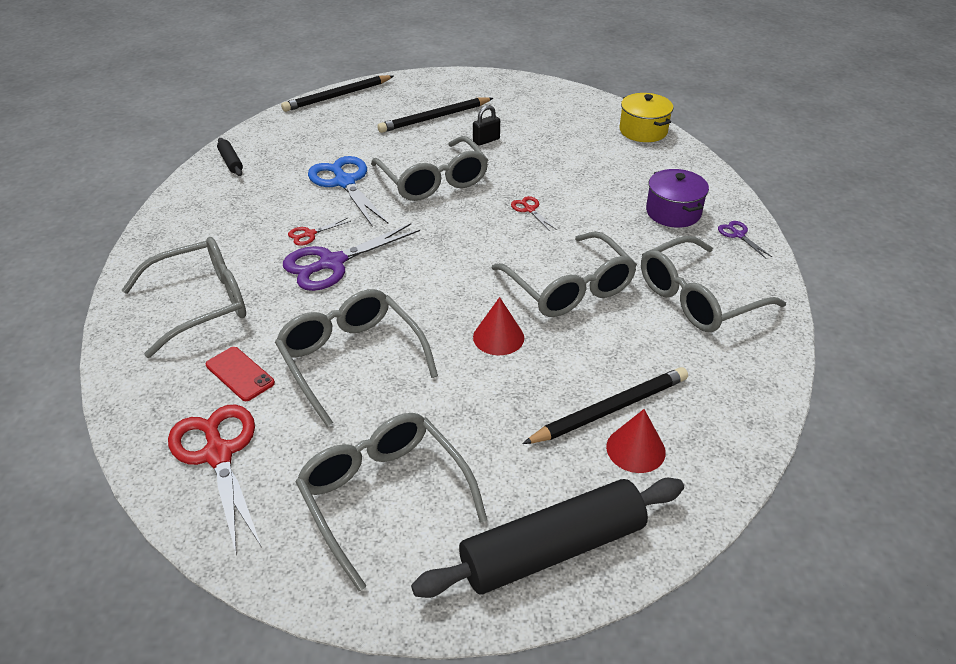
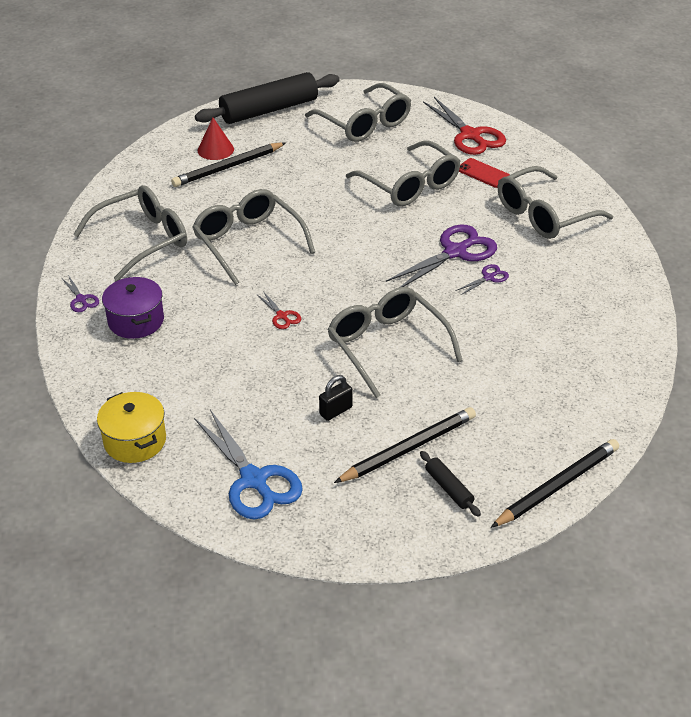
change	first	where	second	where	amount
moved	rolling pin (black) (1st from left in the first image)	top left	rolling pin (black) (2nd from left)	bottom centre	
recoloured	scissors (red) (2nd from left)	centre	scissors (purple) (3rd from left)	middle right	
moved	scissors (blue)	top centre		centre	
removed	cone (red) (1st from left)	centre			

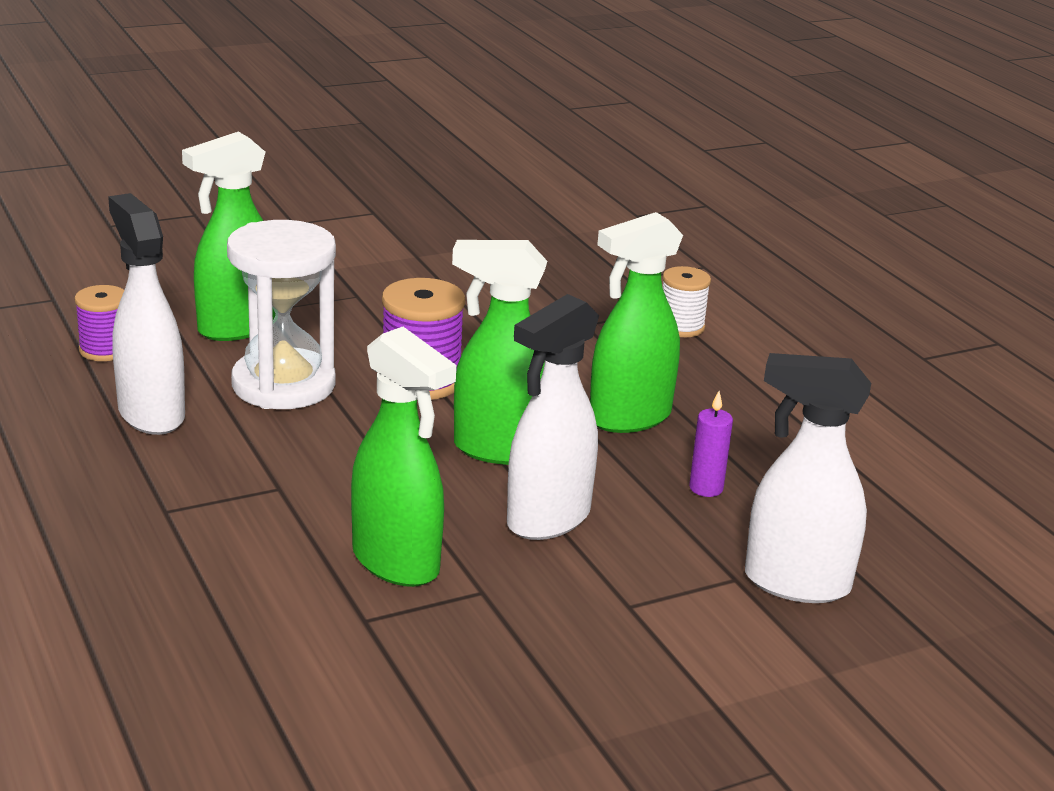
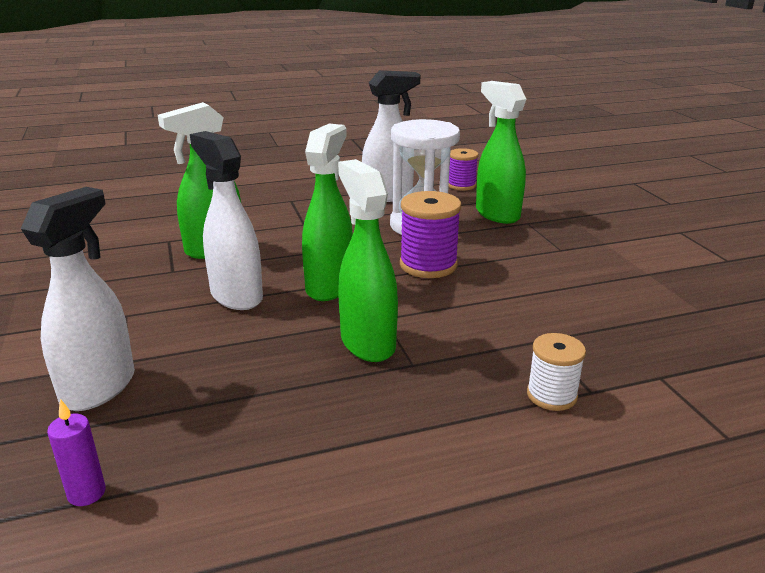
change	first	where	second	where	amount
moved	candle (purple)	middle right		bottom left	

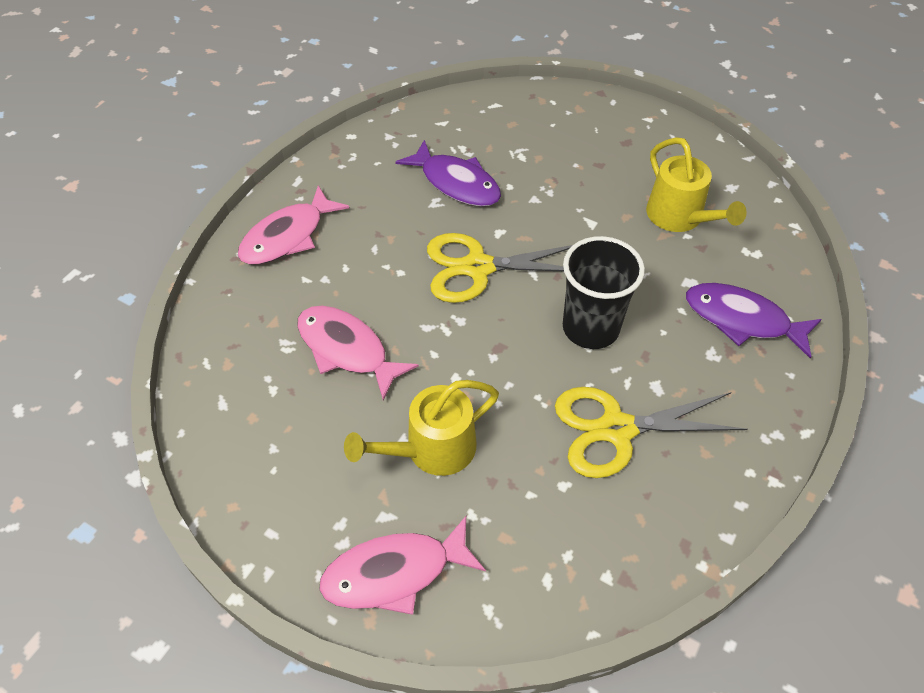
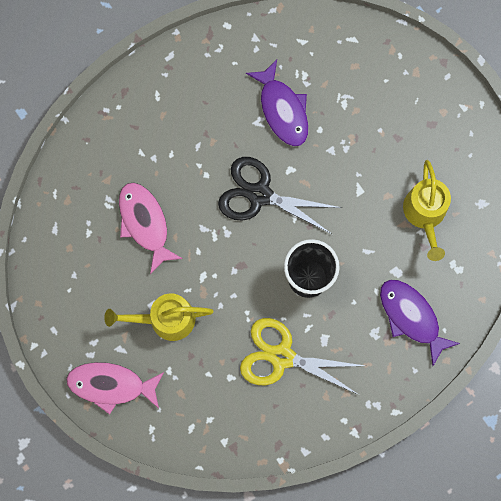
change	first	where	second	where	amount
removed	fish (pink) (1st from left)	top left			
recoloured	scissors (yellow) (1st from left)	centre	scissors (black)	centre	

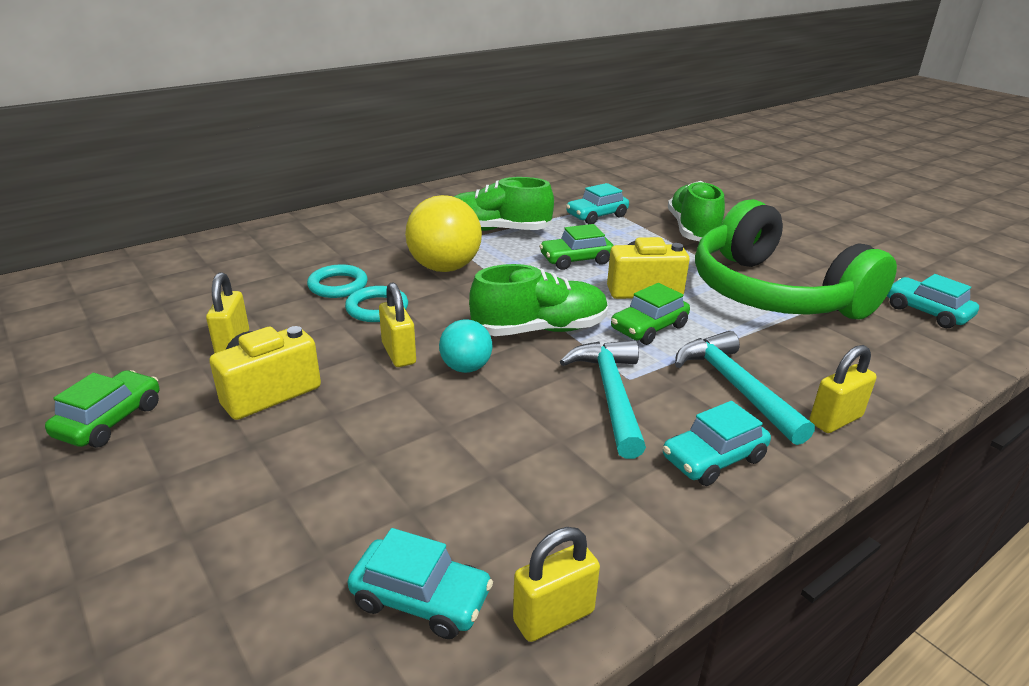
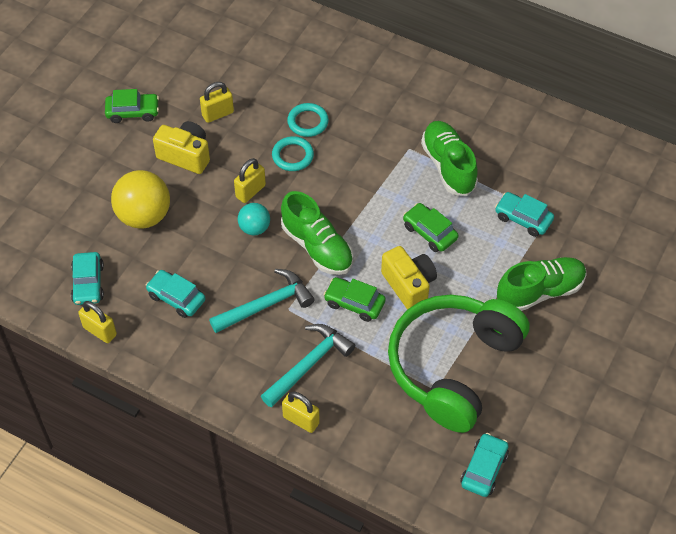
change	first	where	second	where	amount
moved	ball (yellow)	centre		middle left	
moved	car (turquoise) (3rd from left in the first image)	middle right	car (turquoise) (2nd from left)	middle left	

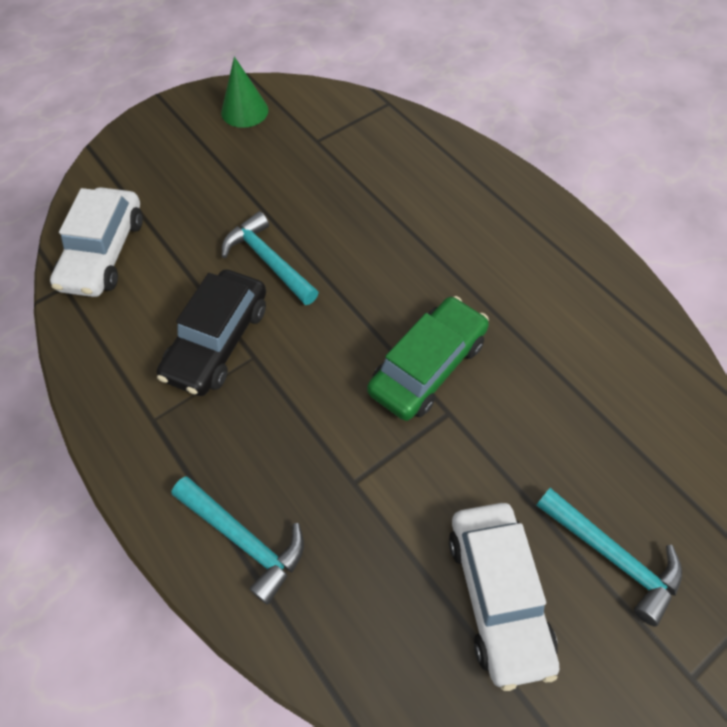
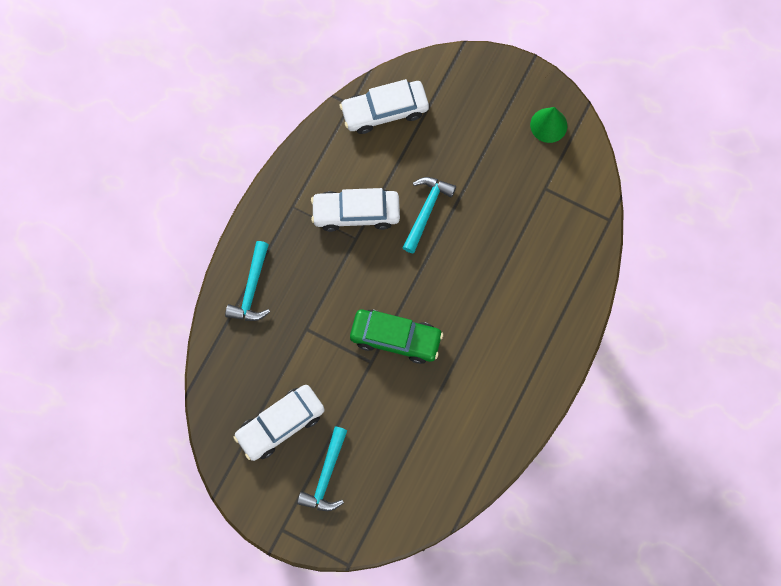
change	first	where	second	where	amount
recoloured	car (black)	middle left	car (white) (2nd from left)	centre	

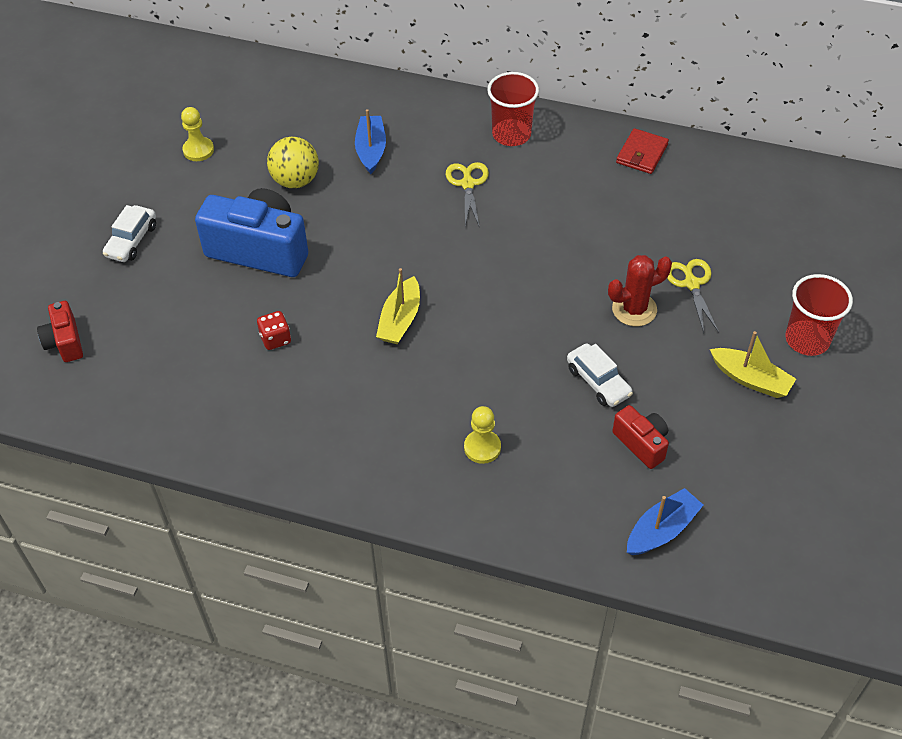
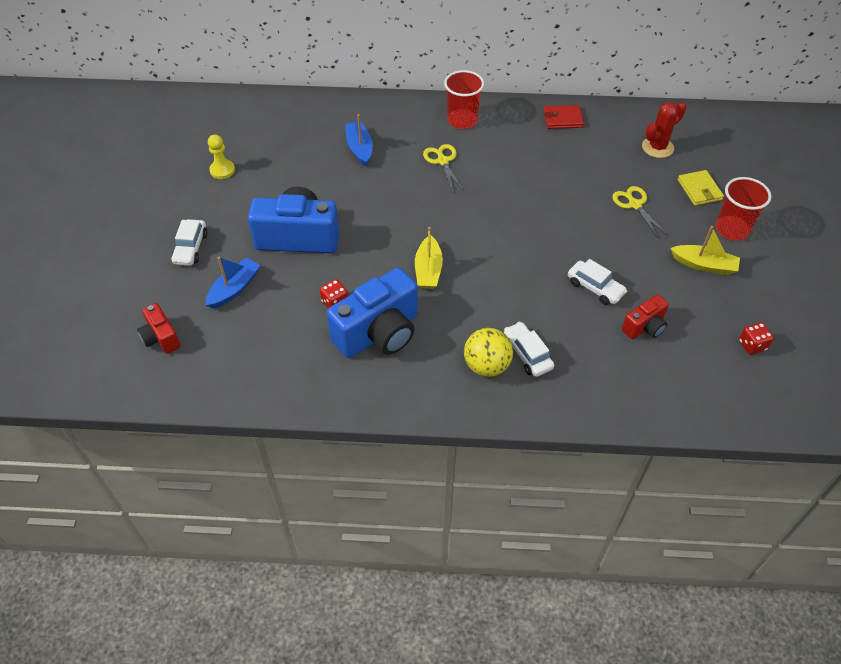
change	first	where	second	where	amount
moved	ball (yellow)	top left		centre	
replaced	pawn (yellow) (2nd from left)	centre	car (white) (2nd from left)	centre	
moved	cactus (red)	middle right		top right	
turned	camera (red) (2nd from left)	middle right		middle right	105 degrees clockwise
turned	wallet (red)	top right		top right	75 degrees clockwise
moved	boat (blue) (2nd from left in the first image)	bottom right	boat (blue) (1st from left)	middle left	
added			camera (blue) (2nd from left)	centre	
added			wallet (yellow)	top right	
added			dice (red) (2nd from left)	middle right	

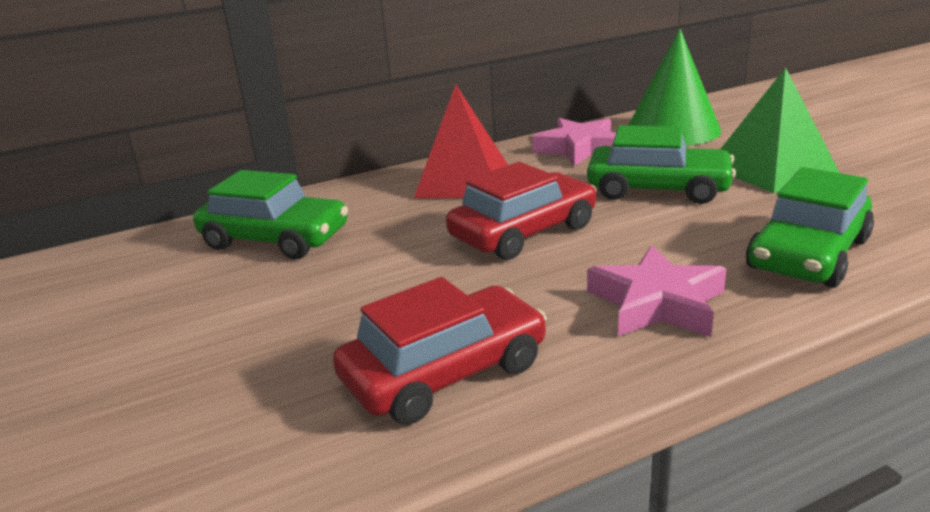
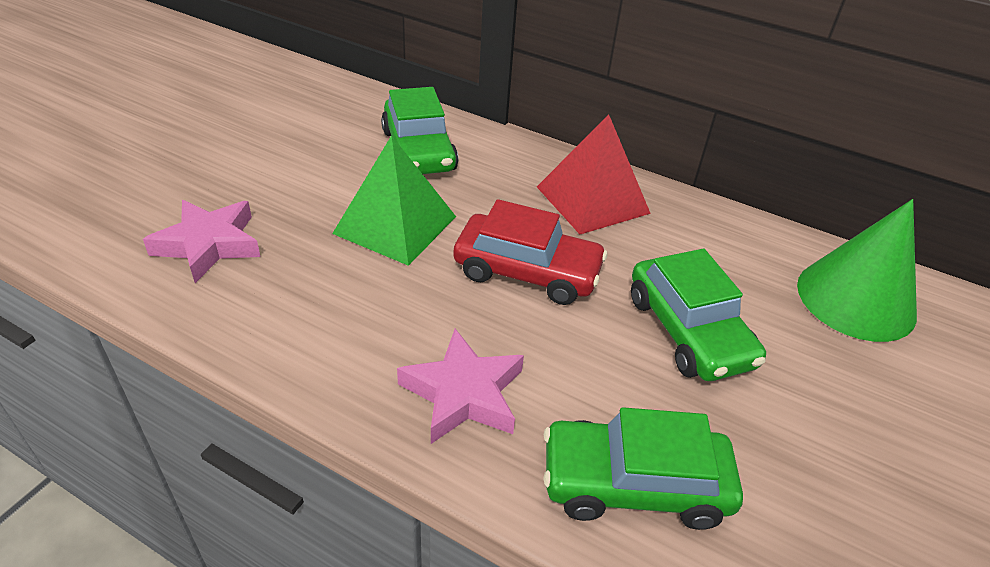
change	first	where	second	where	amount
removed	car (red) (1st from left)	bottom centre			
moved	star (pink) (1st from left)	top centre		middle left	
moved	pyramid (green)	top right		centre	

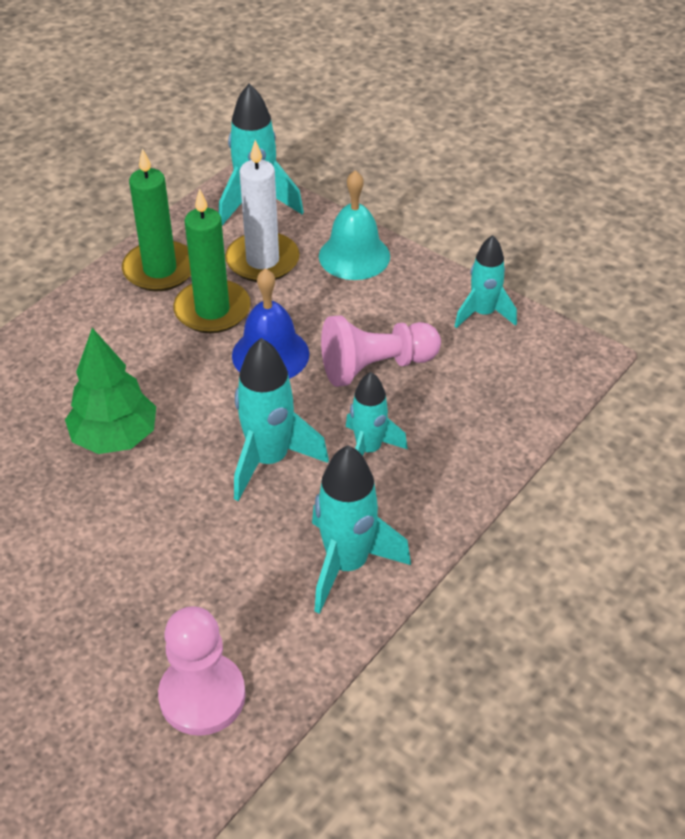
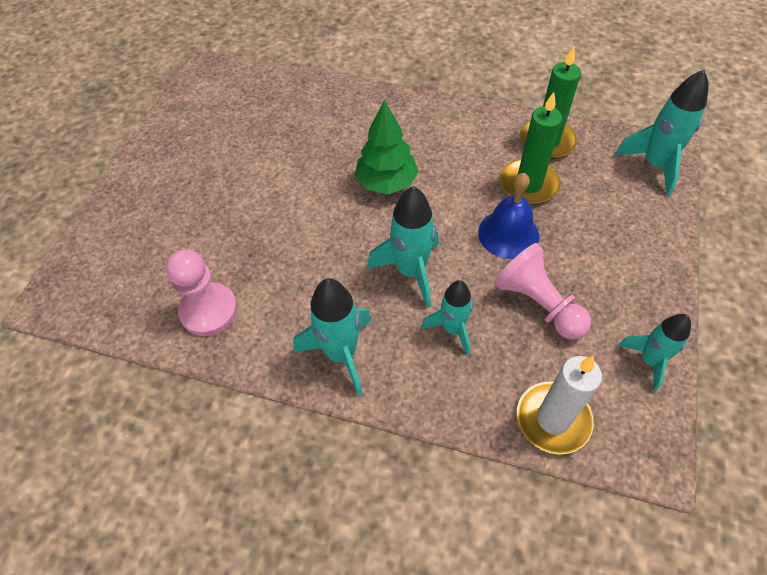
change	first	where	second	where	amount
moved	candle (white)	top centre		bottom right	
removed	bell (turquoise)	top centre			

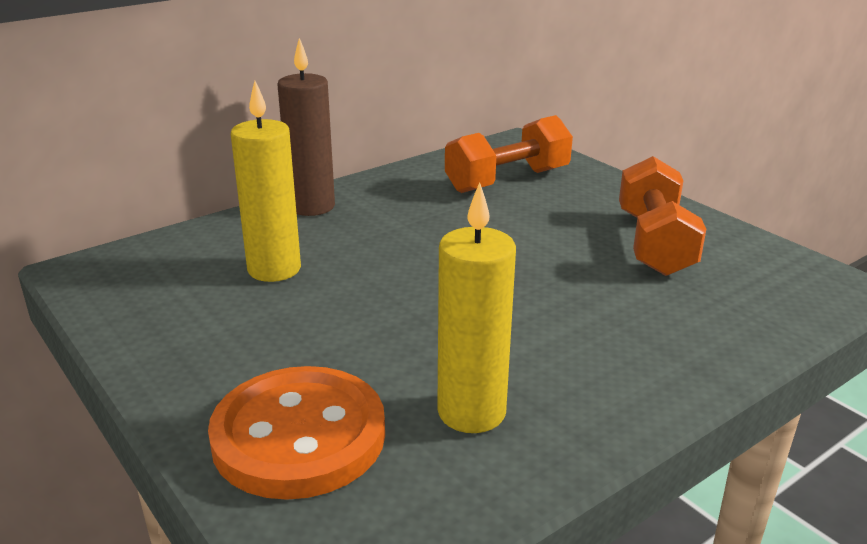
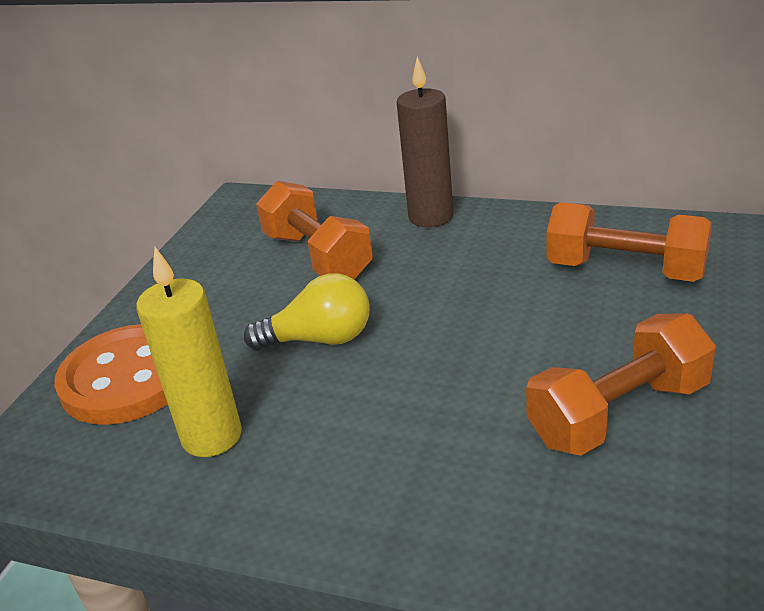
change	first	where	second	where	amount
replaced	candle (yellow) (1st from left)	top left	dumbbell (orange) (1st from left)	centre	
added			light bulb (yellow)	centre	

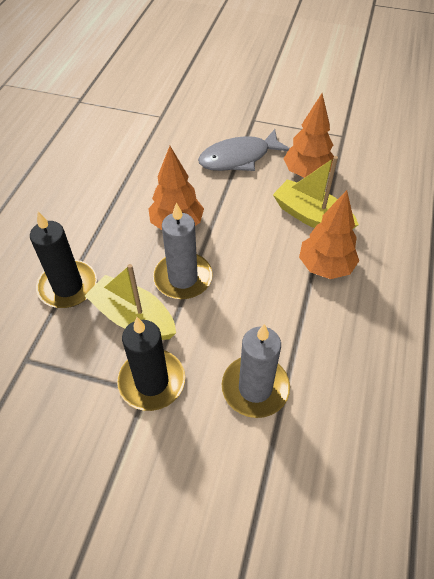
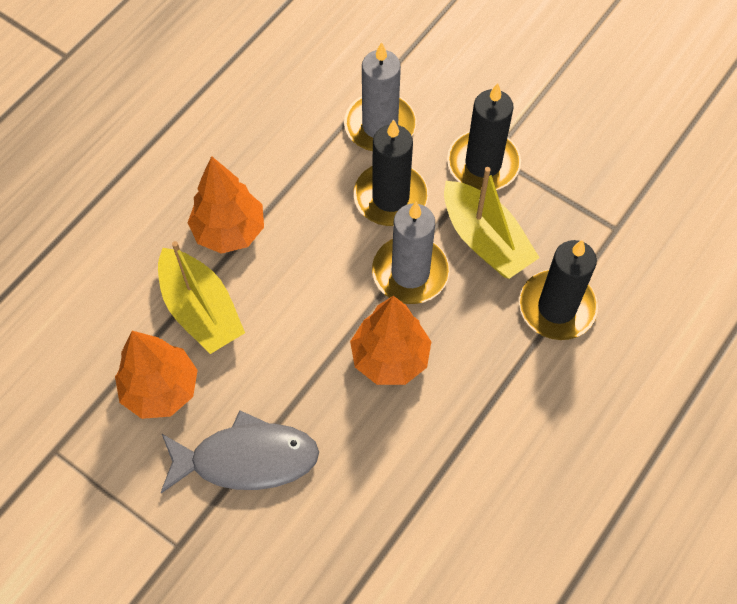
change	first	where	second	where	amount
added			candle (black) (1st from left)	top centre	

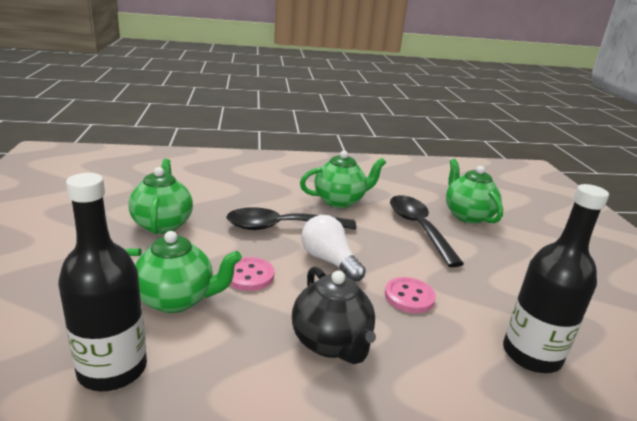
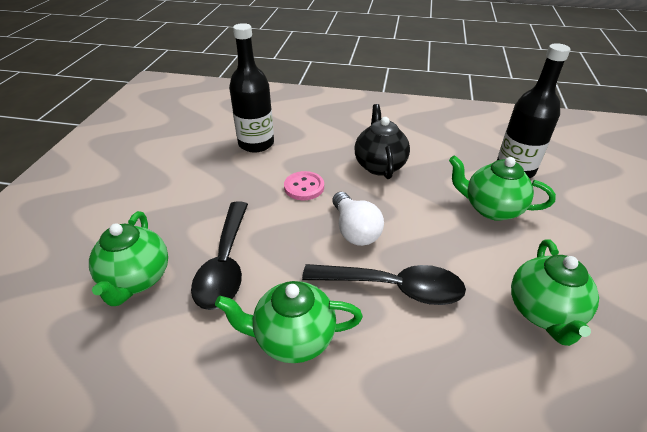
change	first	where	second	where	amount
removed	button (pink) (1st from left)	centre			

